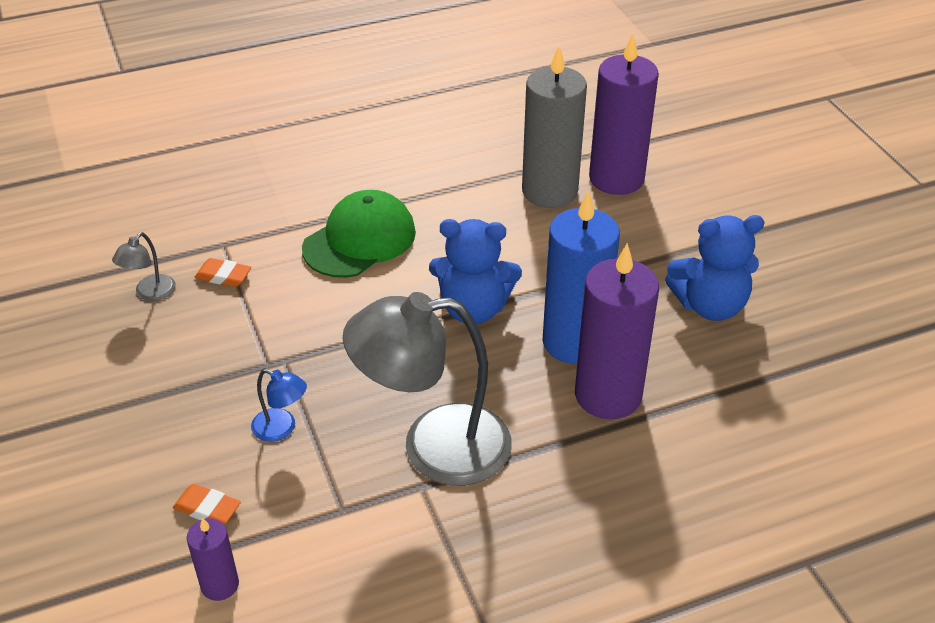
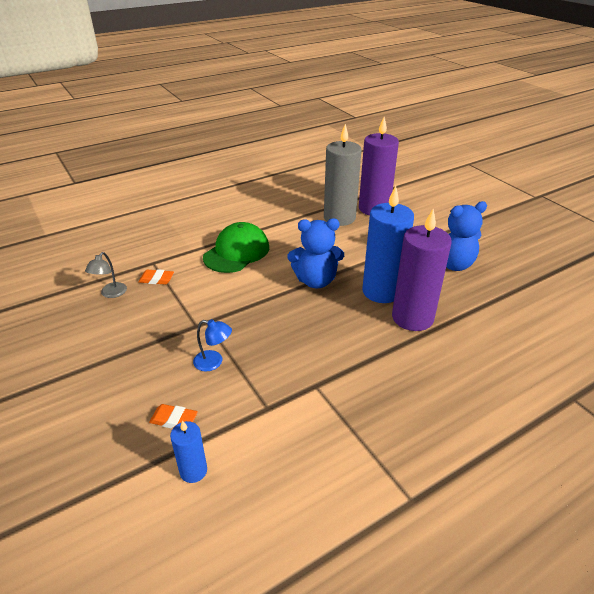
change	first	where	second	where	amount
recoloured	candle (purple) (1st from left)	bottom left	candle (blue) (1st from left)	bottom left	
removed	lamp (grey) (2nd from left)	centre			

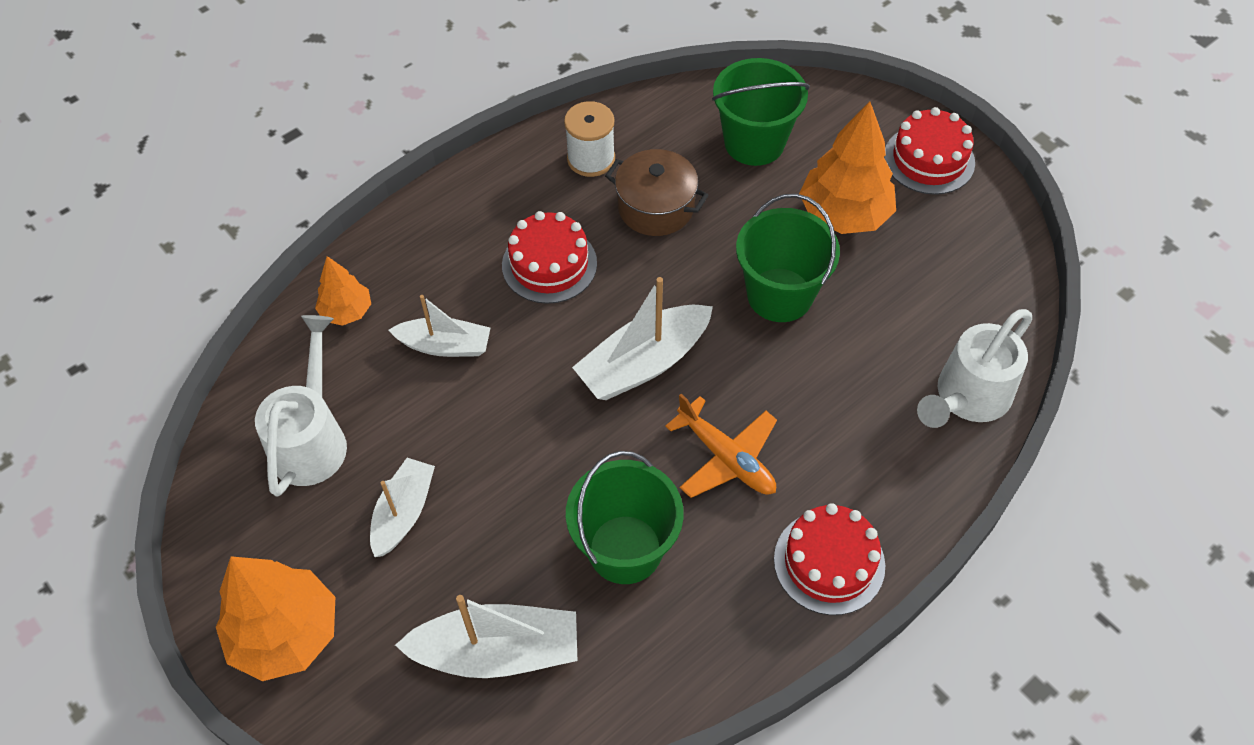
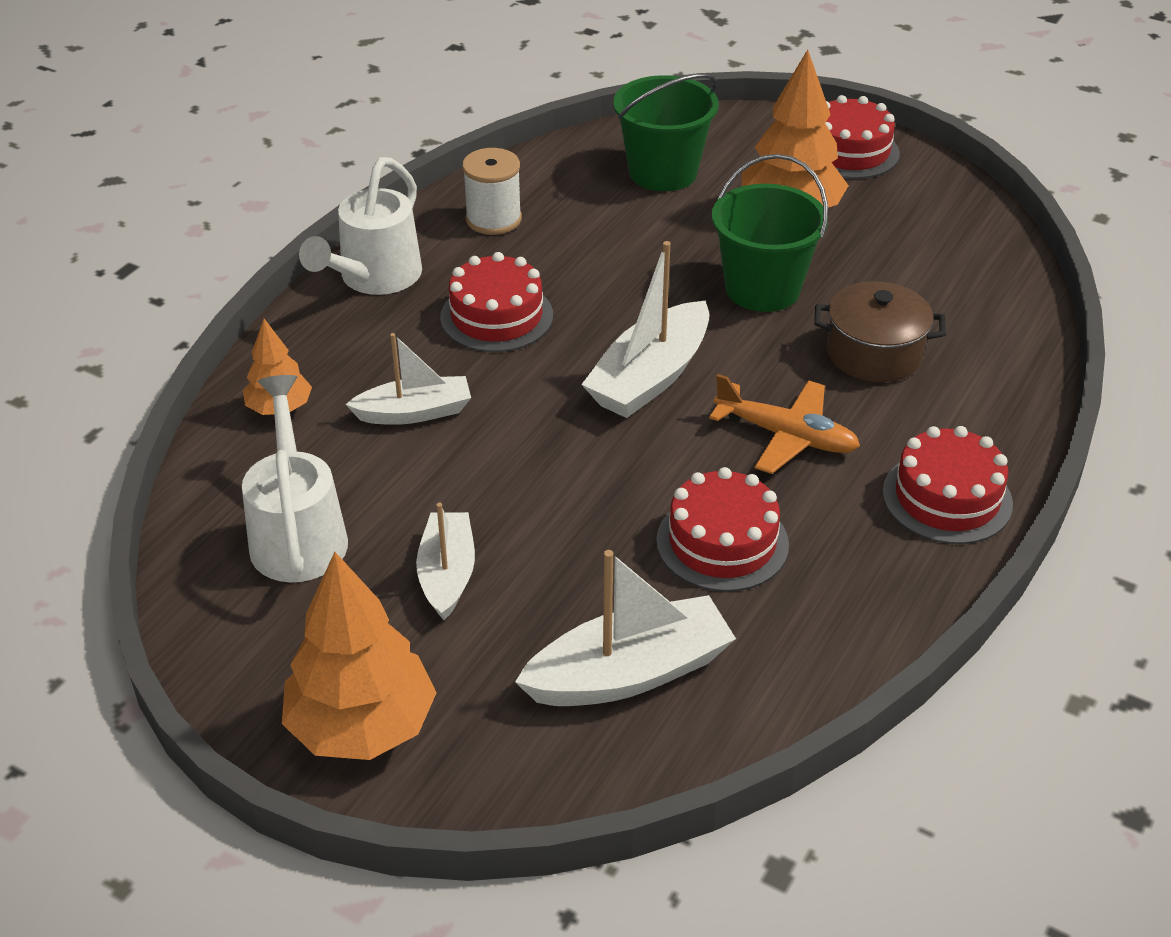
change	first	where	second	where	amount
replaced	bucket (green) (1st from left)	bottom centre	cake (red) (2nd from left)	centre	
moved	pot (brown)	top centre		middle right	
moved	watering can (white) (2nd from left)	middle right		top left	

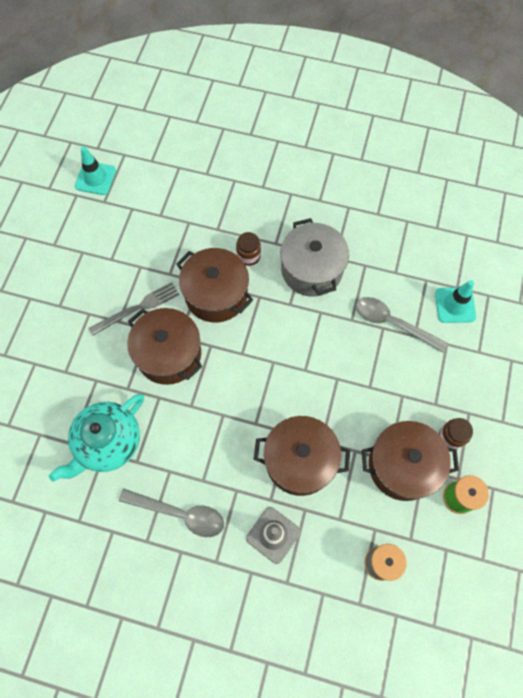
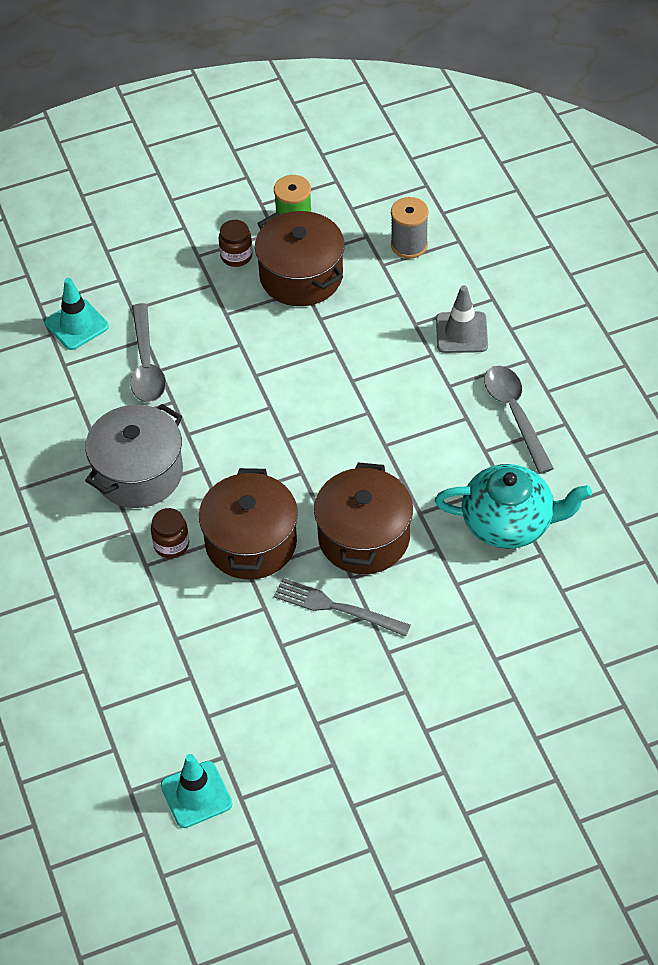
change	first	where	second	where	amount
removed	pot (brown) (3rd from left)	centre			

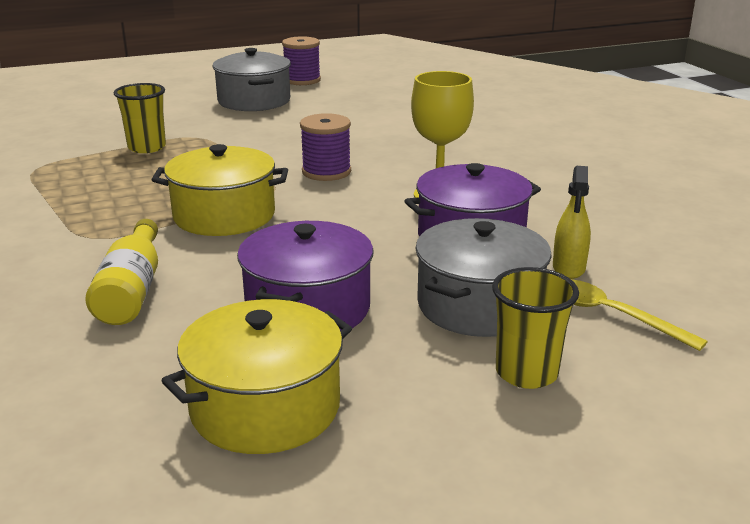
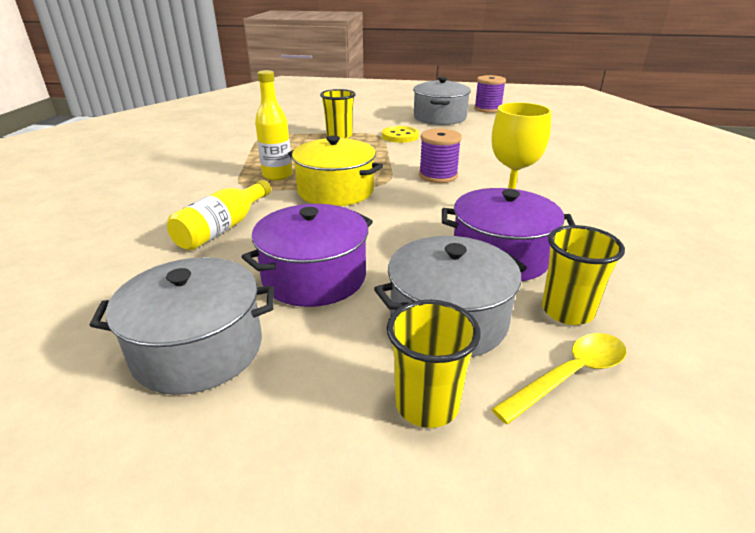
change	first	where	second	where	amount
recoloured	pot (yellow) (2nd from left)	bottom centre	pot (grey) (1st from left)	middle left	
replaced	spray bottle (yellow)	middle right	cup (yellow) (3rd from left)	middle right	
turned	spoon (yellow)	middle right		bottom right	75 degrees clockwise
added			bottle (yellow) (2nd from left)	top centre	
added			button (yellow)	top centre	

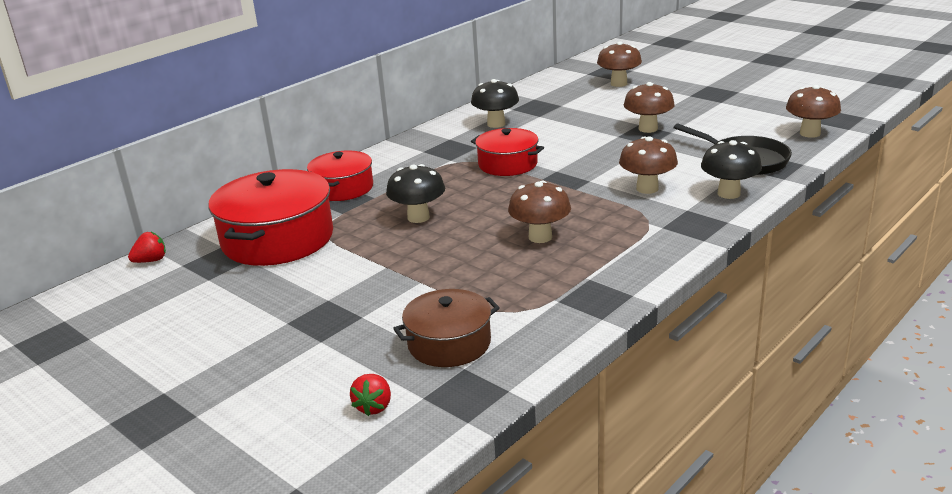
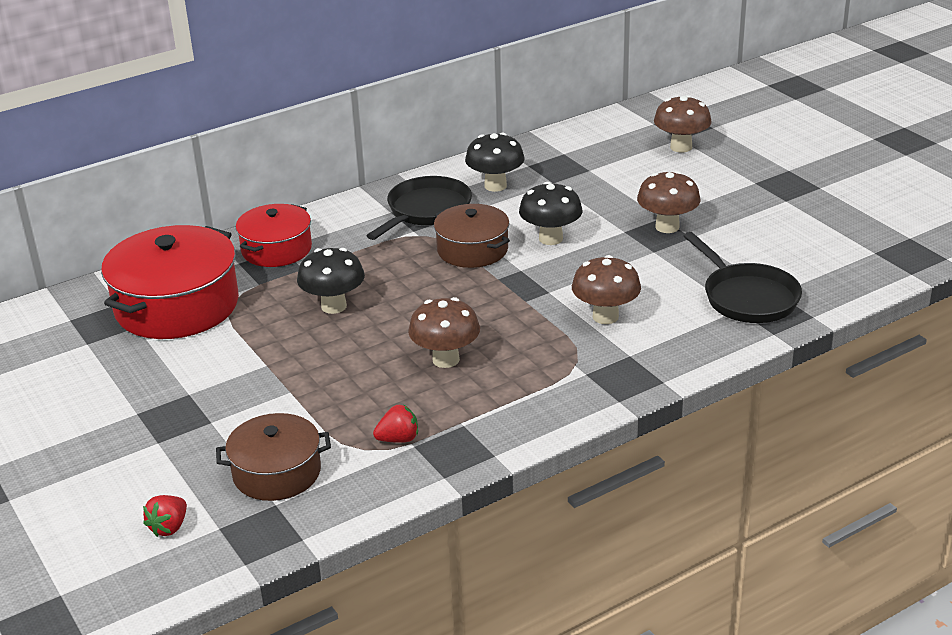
change	first	where	second	where	amount
moved	strawberry (red) (1st from left in the first image)	middle left	strawberry (red) (2nd from left)	centre	
recoloured	pot (red) (3rd from left)	top centre	pot (brown) (2nd from left)	centre	
moved	mushroom (black) (3rd from left)	middle right		centre	
removed	mushroom (brown) (5th from left)	top right			
added			pan (black) (1st from left)	top centre	

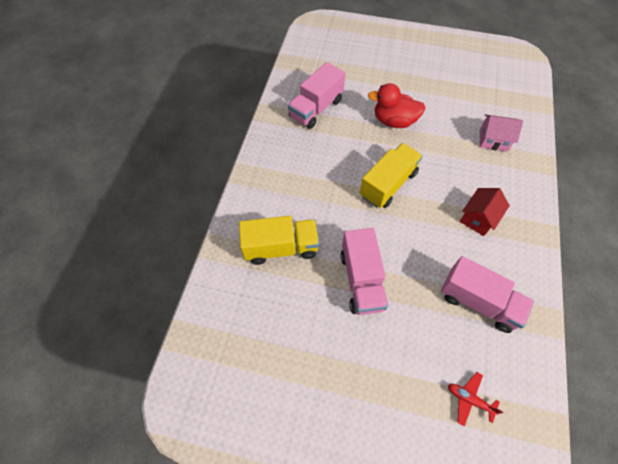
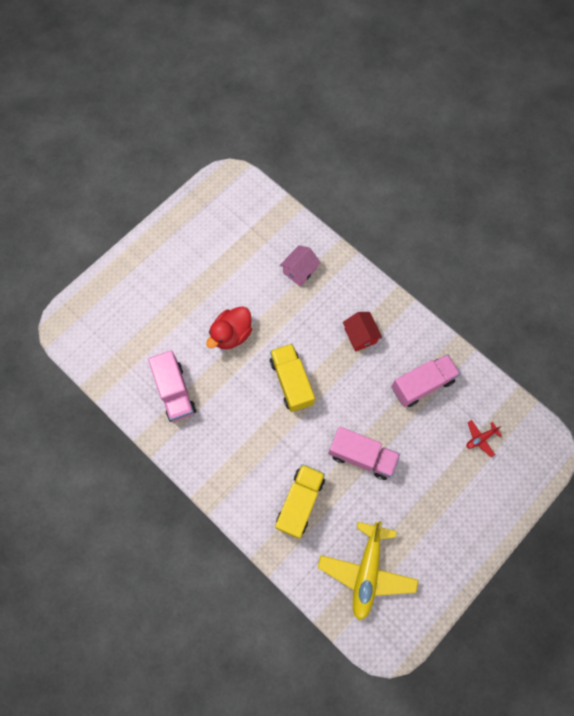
change	first	where	second	where	amount
added			plane (yellow)	bottom centre	

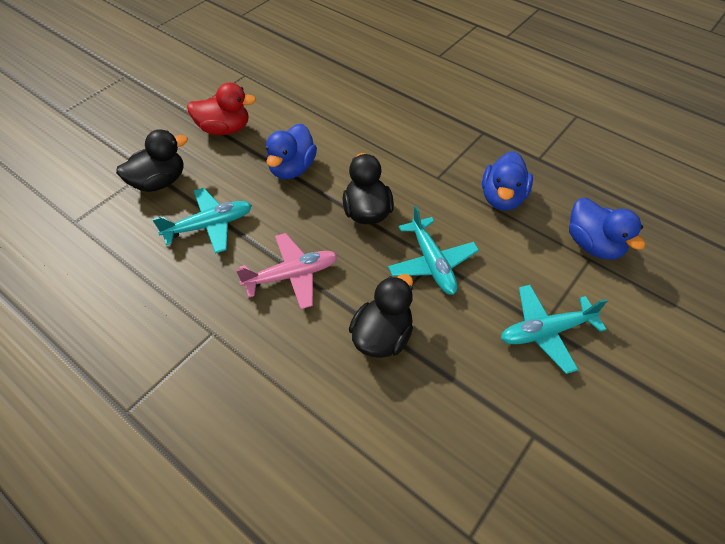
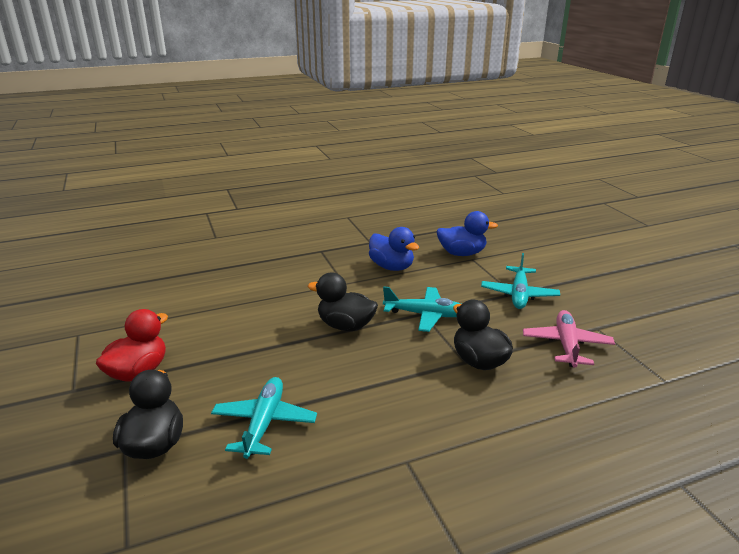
change	first	where	second	where	amount
moved	plane (pink)	centre		middle right	
removed	duck (blue) (1st from left)	top centre			

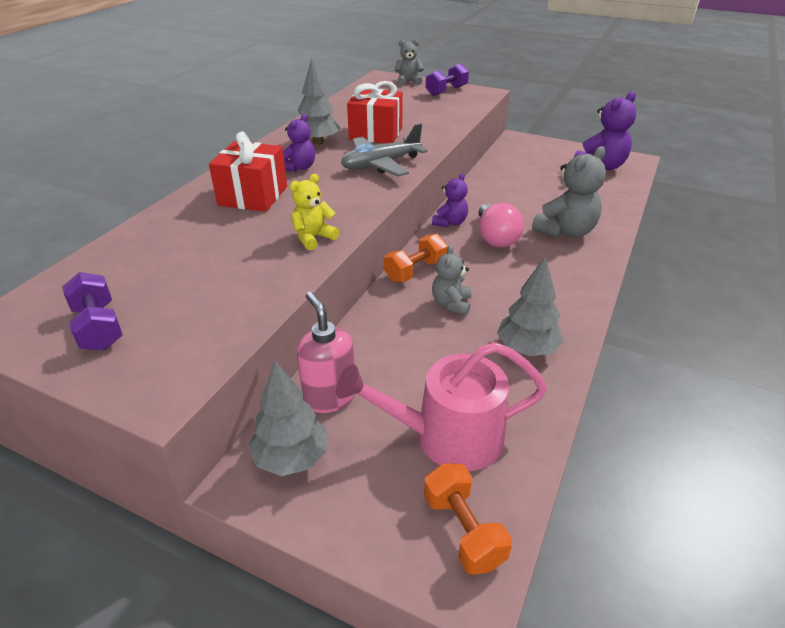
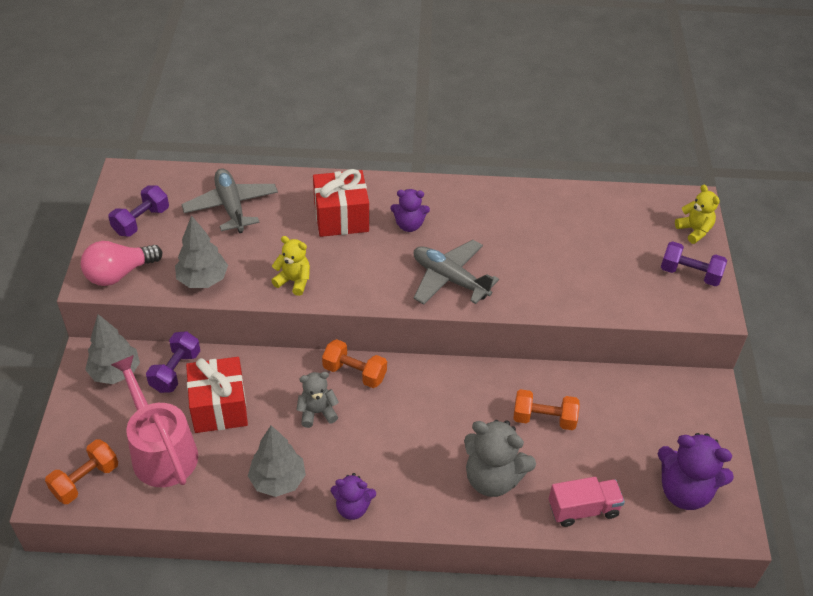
change	first	where	second	where	amount
replaced	soap dispenser (pink)	centre	dumbbell (purple) (2nd from left)	middle left	
moved	tree (grey) (2nd from left)	top centre		middle left	
moved	gift (red) (2nd from left in the first image)	top centre	gift (red) (1st from left)	middle left	
recoloured	teddy bear (grey) (1st from left)	top centre	teddy bear (yellow) (2nd from left)	middle right	
moved	teddy bear (purple) (2nd from left in the first image)	top centre	teddy bear (purple) (1st from left)	bottom centre	
moved	light bulb (pink)	centre		middle left	
added			plane (grey) (1st from left)	middle left	
added			dumbbell (orange) (3rd from left)	bottom right	
added			truck (pink)	bottom right	

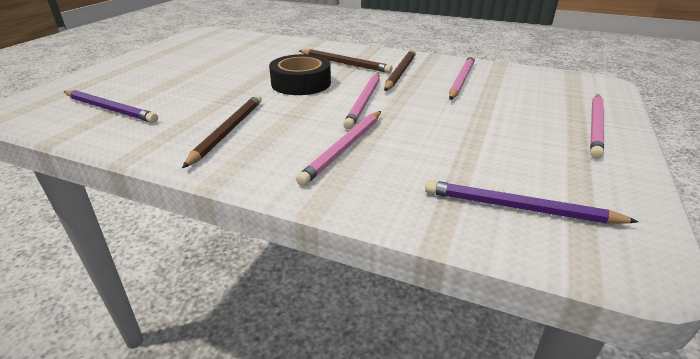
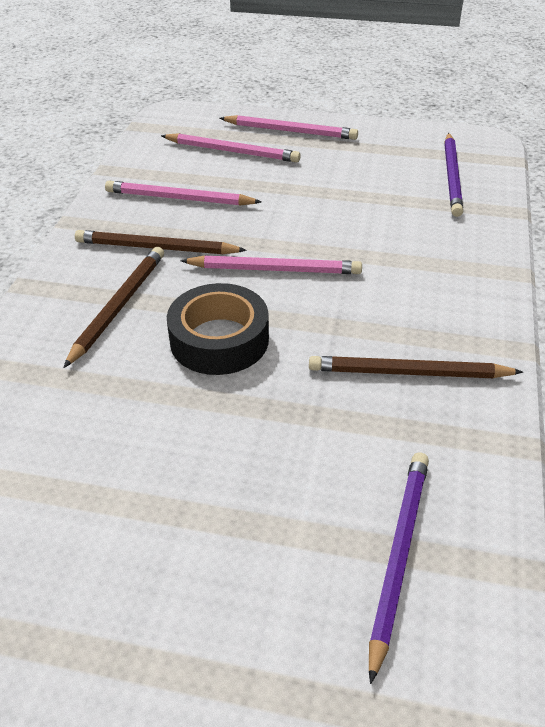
change	first	where	second	where	amount
moved	pencil (pink) (1st from left in the first image)	centre	pencil (pink) (2nd from left)	top centre	

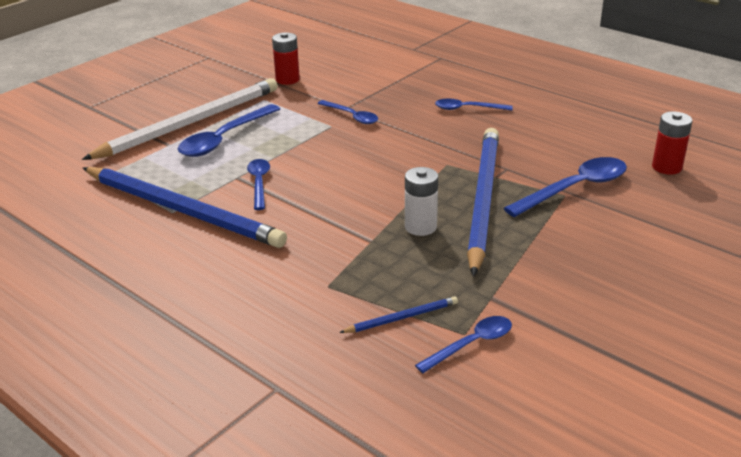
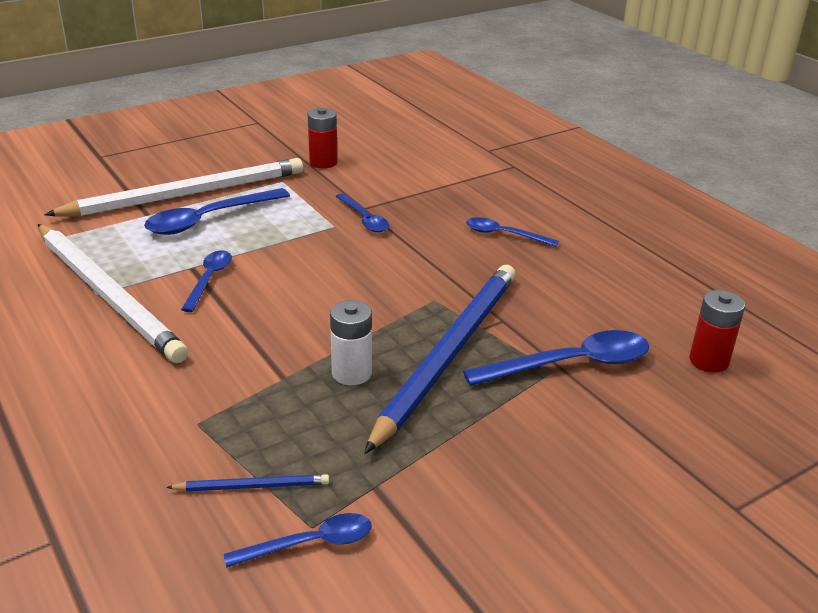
change	first	where	second	where	amount
recoloured	pencil (blue) (1st from left)	middle left	pencil (white) (1st from left)	middle left	

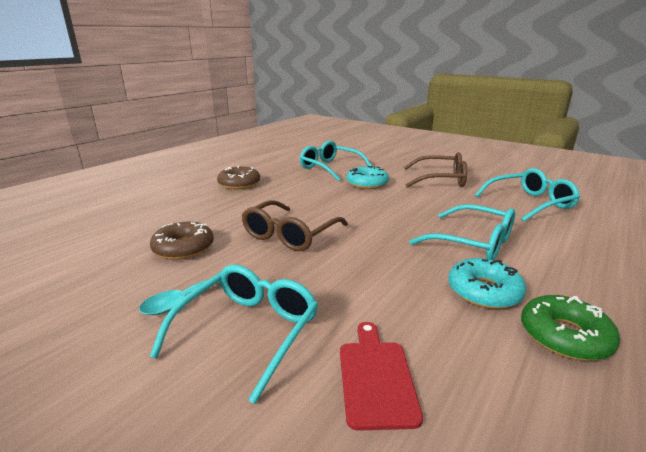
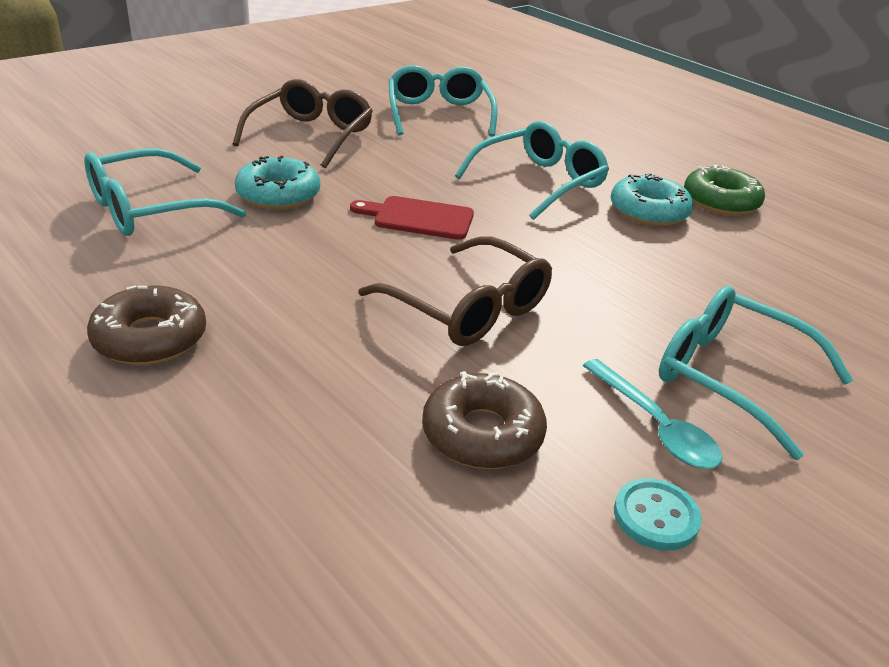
change	first	where	second	where	amount
moved	cutting board (red)	bottom centre		top centre	
added			button (turquoise)	bottom right	

